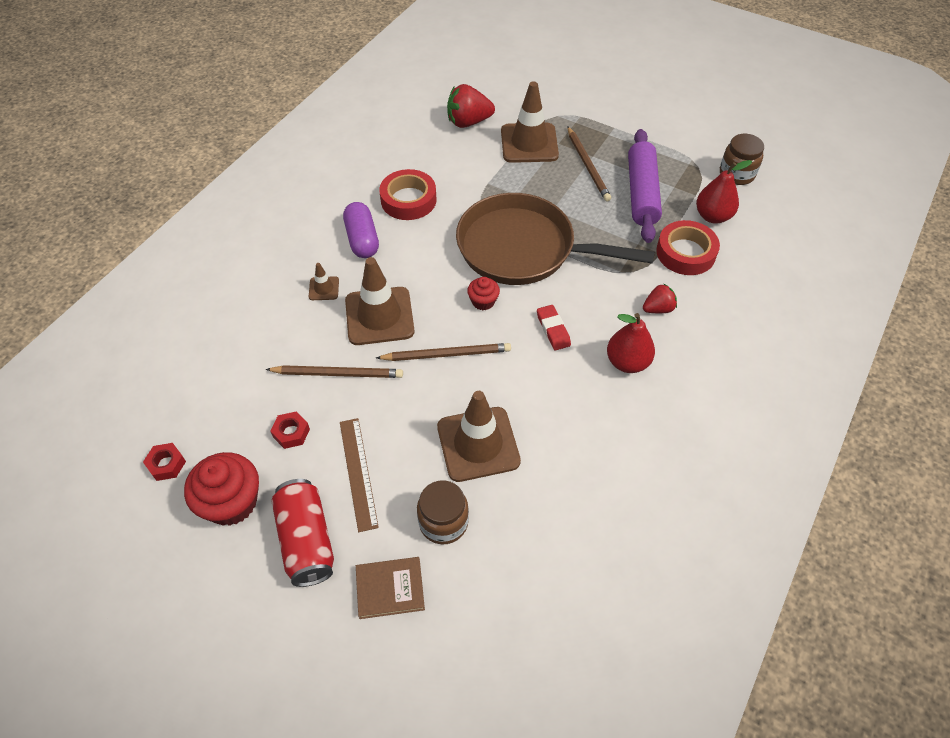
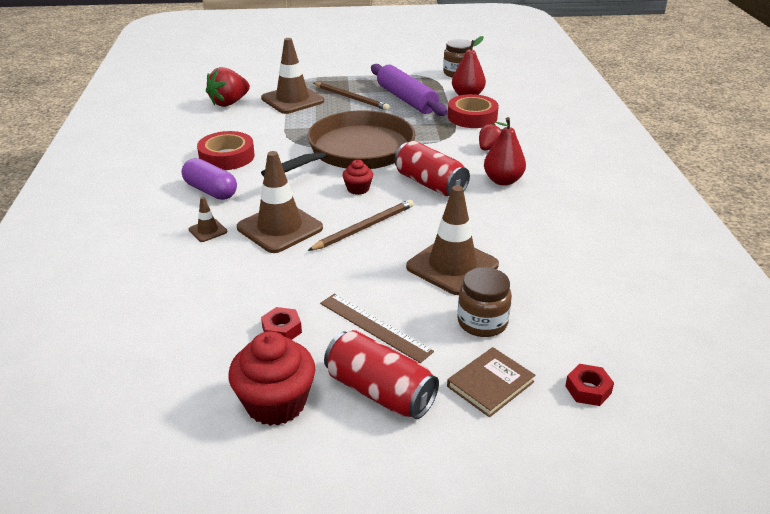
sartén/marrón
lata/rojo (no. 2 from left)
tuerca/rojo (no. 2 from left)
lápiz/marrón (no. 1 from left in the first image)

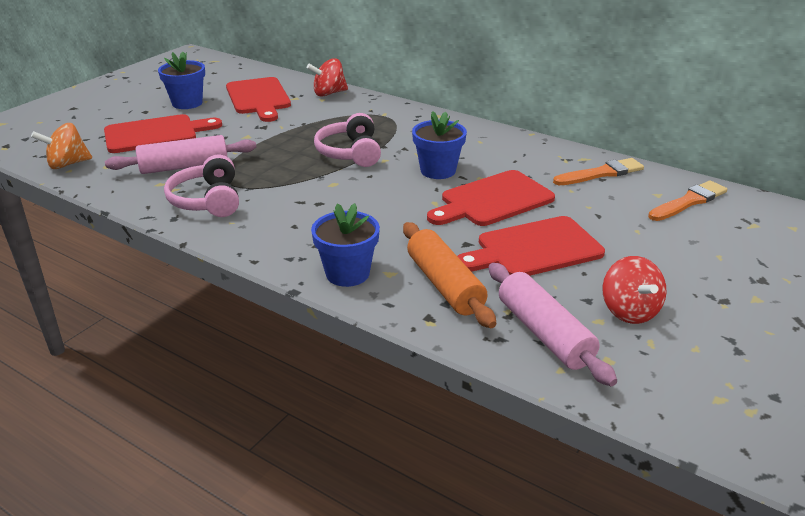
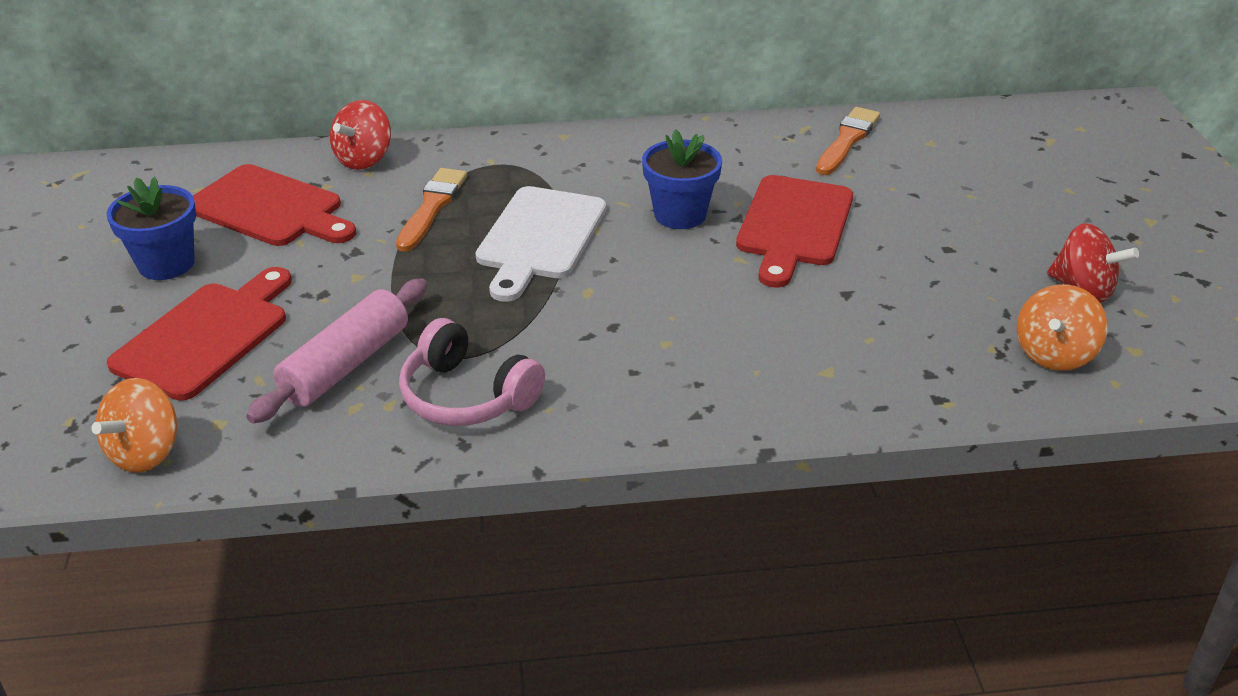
pincel/naranja (no. 1 from left)
tabla de cortar/blanco
peonza/naranja (no. 2 from left)
maceta/azul (no. 2 from left in the first image)
rodillo/naranja
tabla de cortar/rojo (no. 4 from left in the first image)

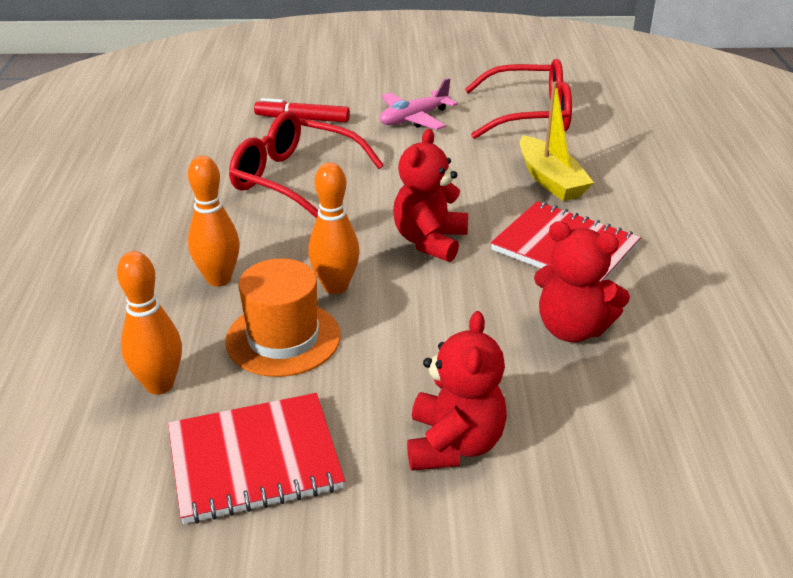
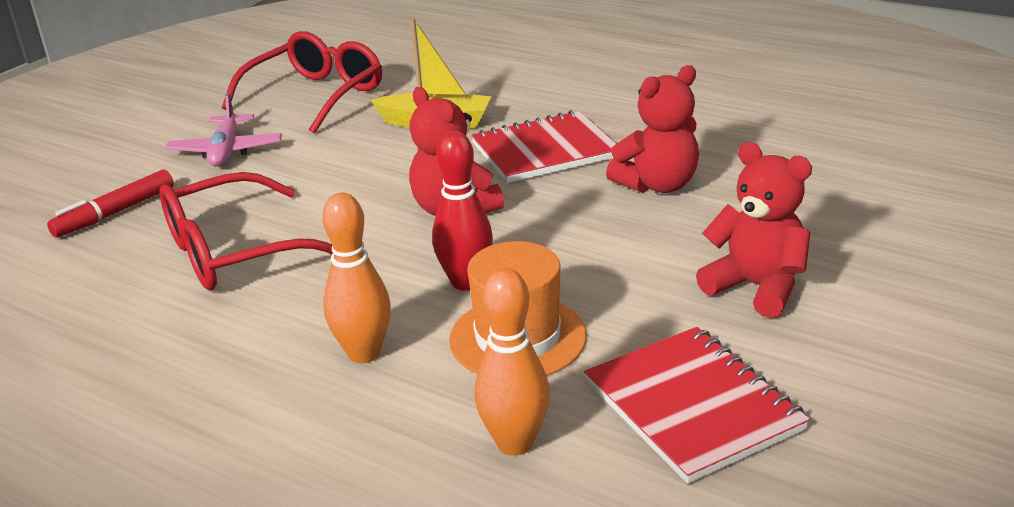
bolo/rojo
cuaderno/rojo (no. 2 from left)

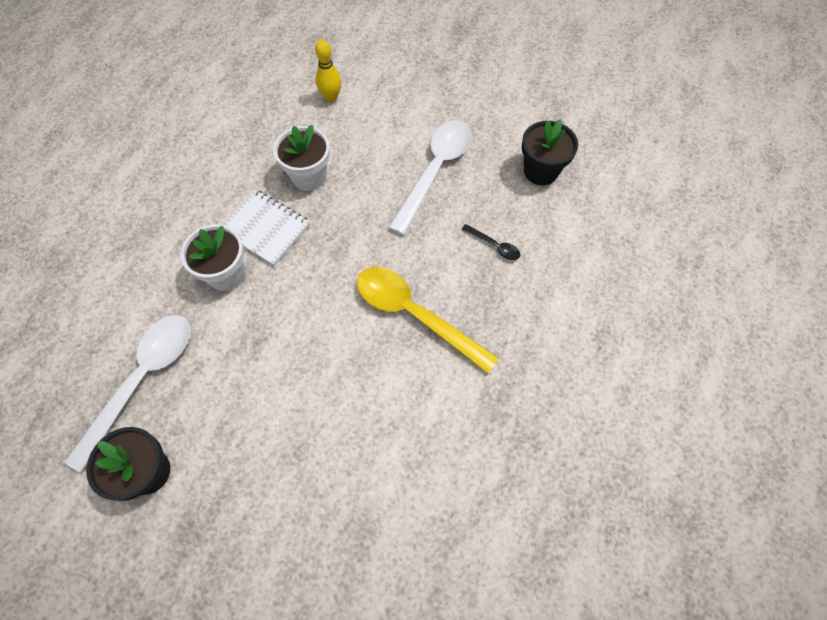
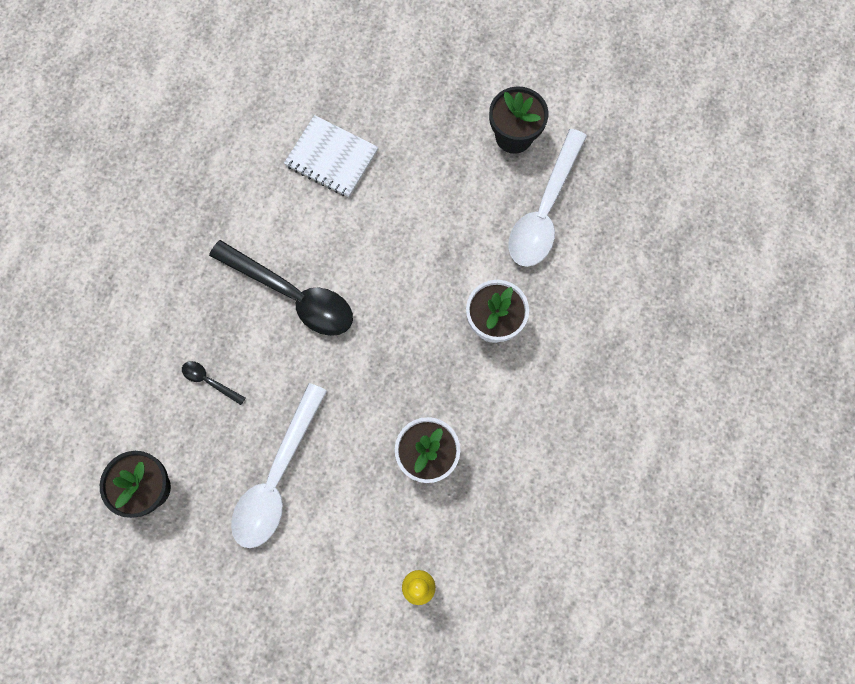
cuchara/negro (no. 2 from left)
cuaderno/blanco

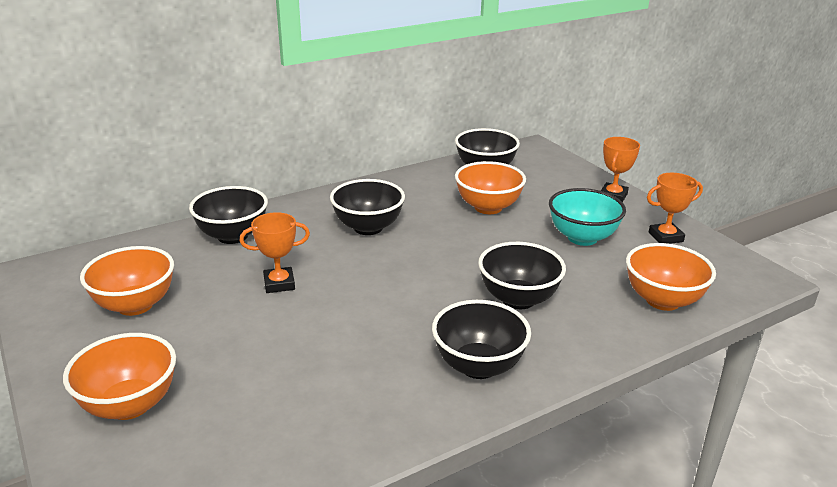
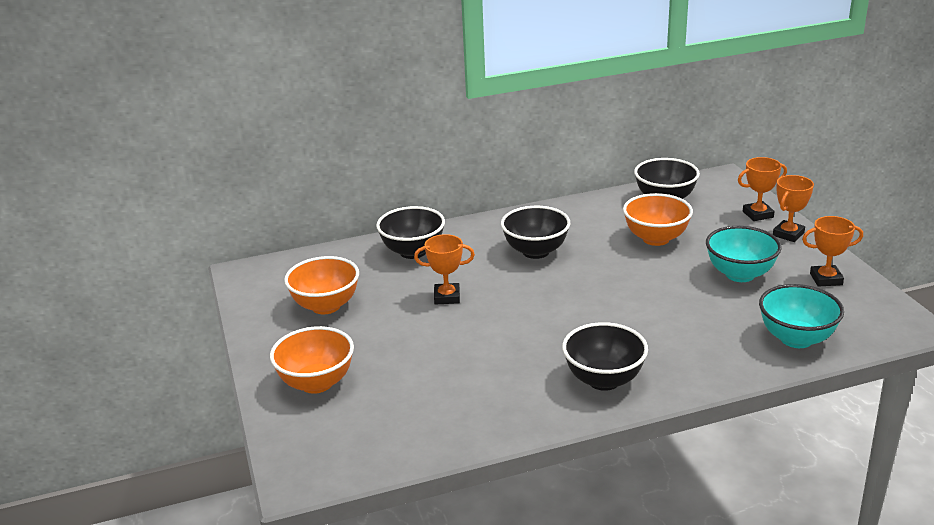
trofeo/naranja (no. 2 from left)
cuenco/turquesa (no. 2 from left)
cuenco/negro (no. 5 from left in the first image)

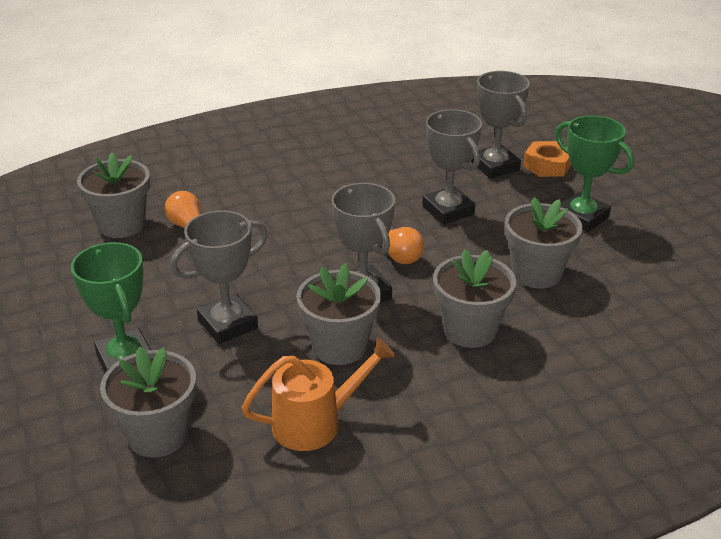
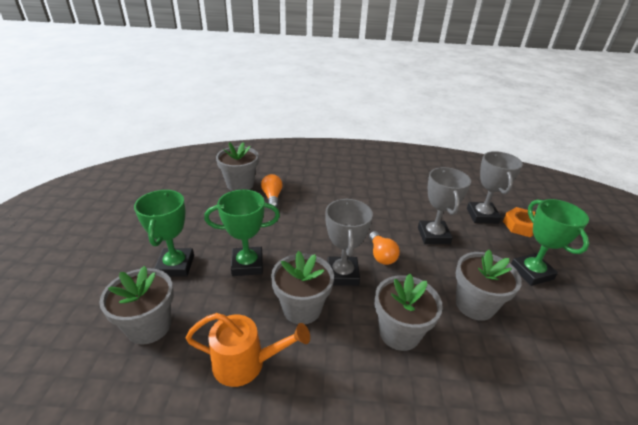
trofeo/verde (no. 2 from left)

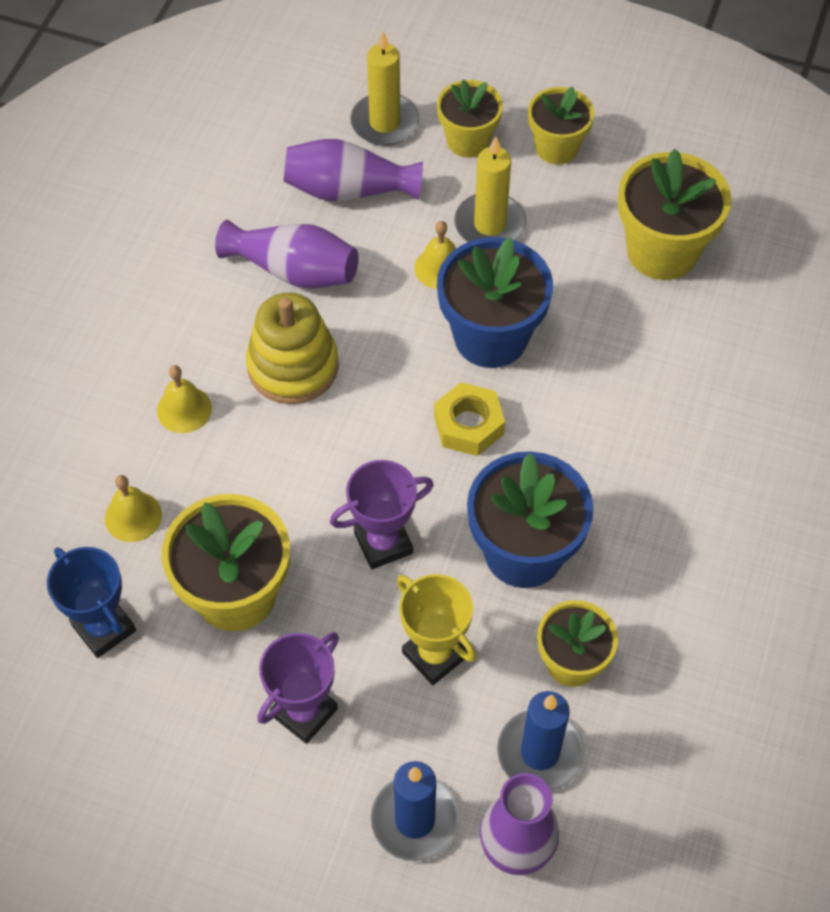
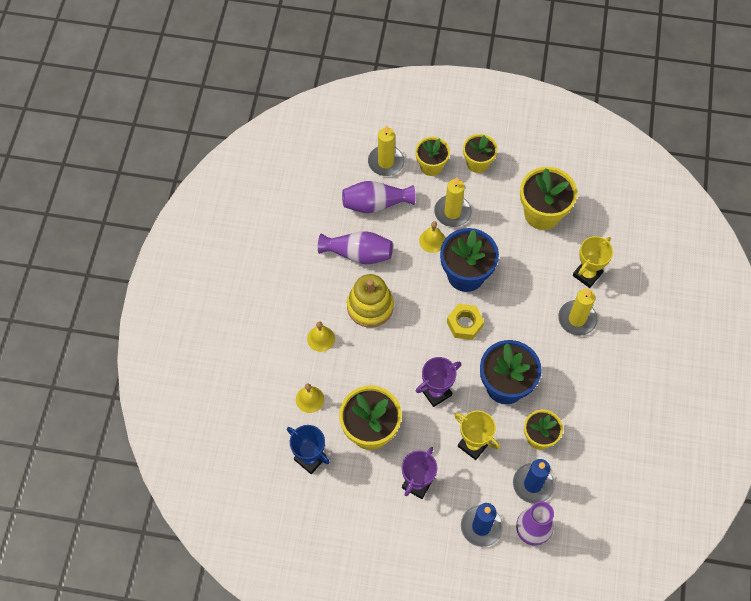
vela/amarillo (no. 3 from left)
trofeo/amarillo (no. 2 from left)

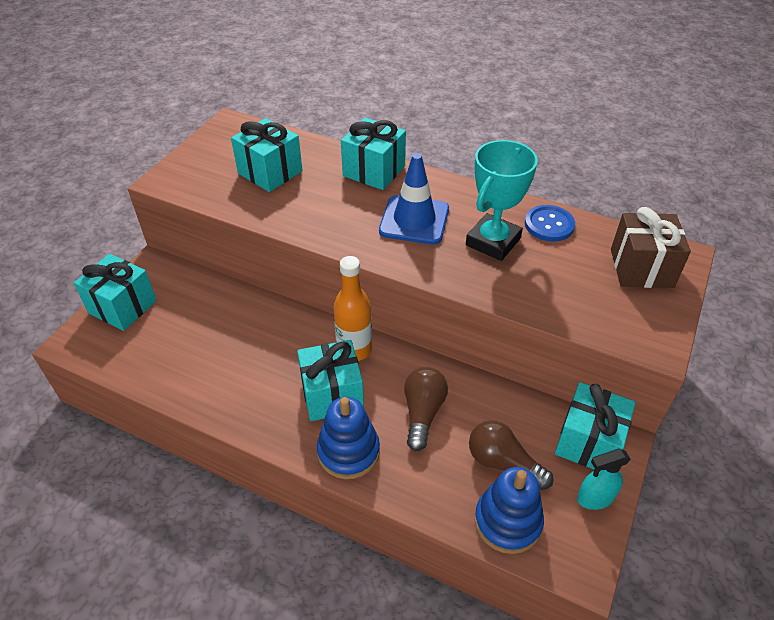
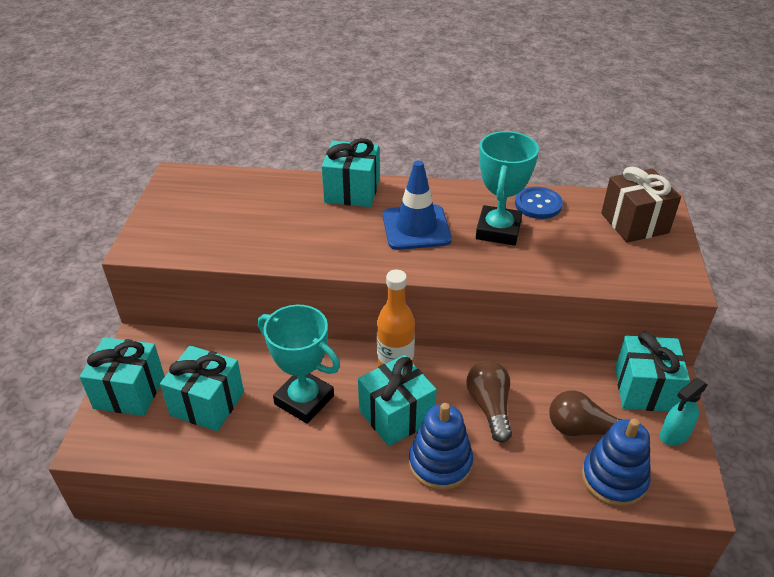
regalo/turquesa (no. 2 from left)
trofeo/turquesa (no. 1 from left)

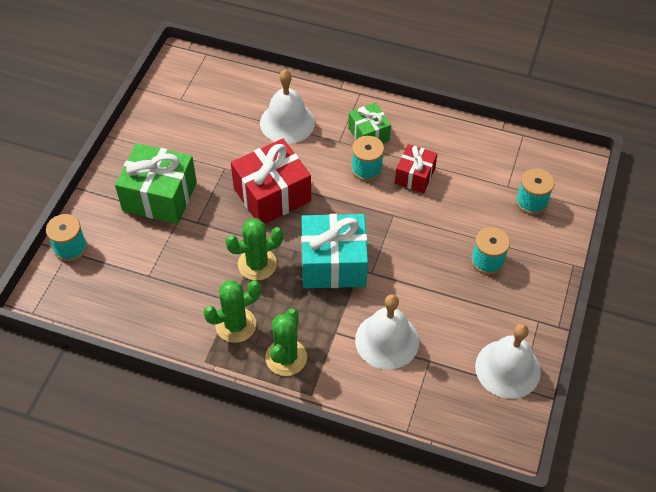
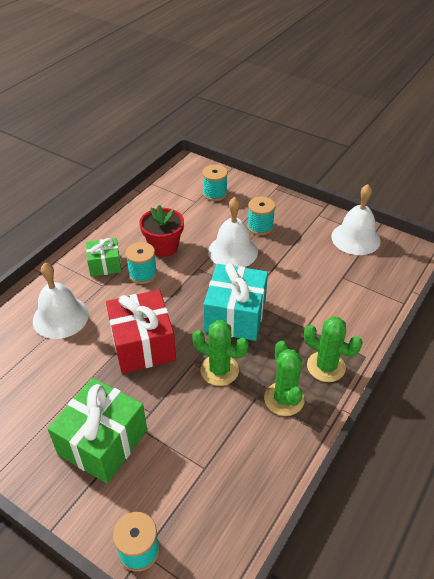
maceta/rojo
cactus/verde (no. 1 from left)
campana/blanco (no. 2 from left)

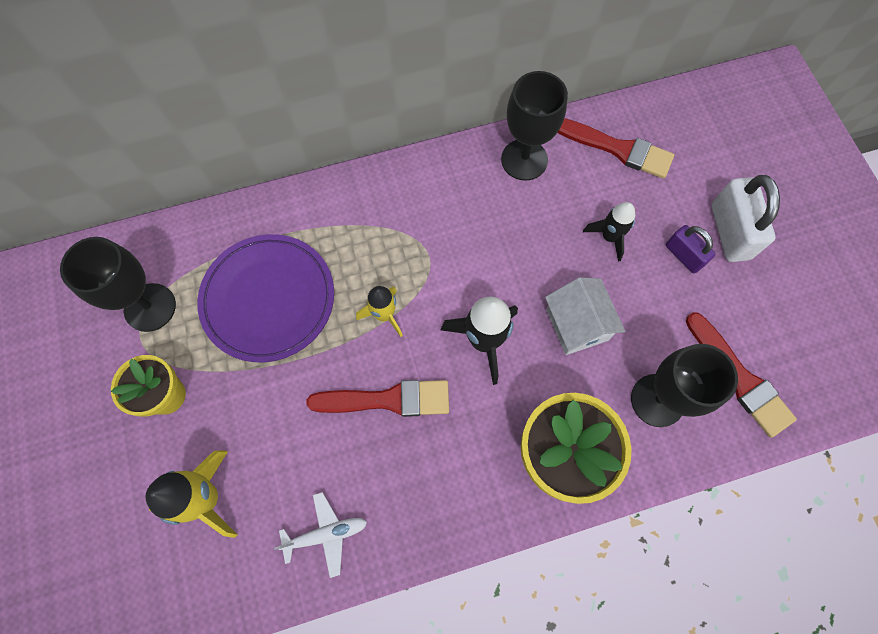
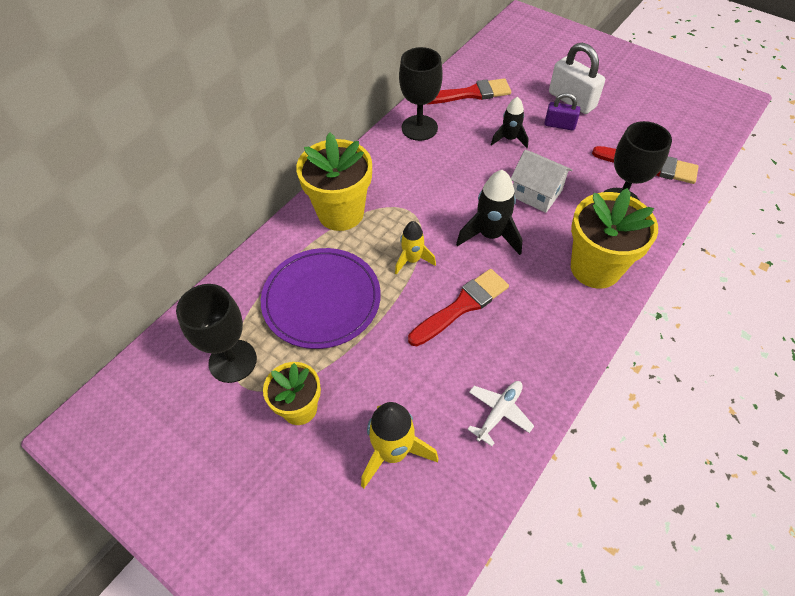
maceta/amarillo (no. 2 from left)

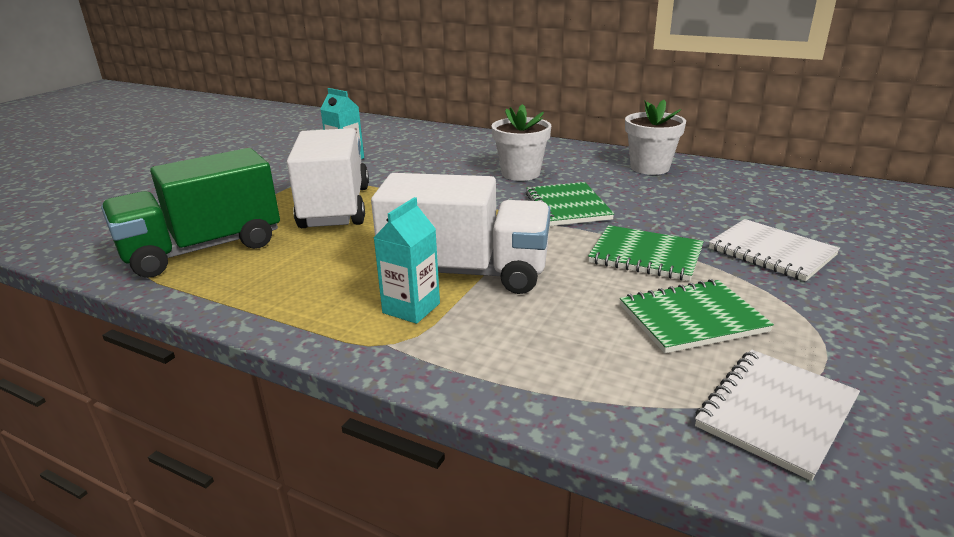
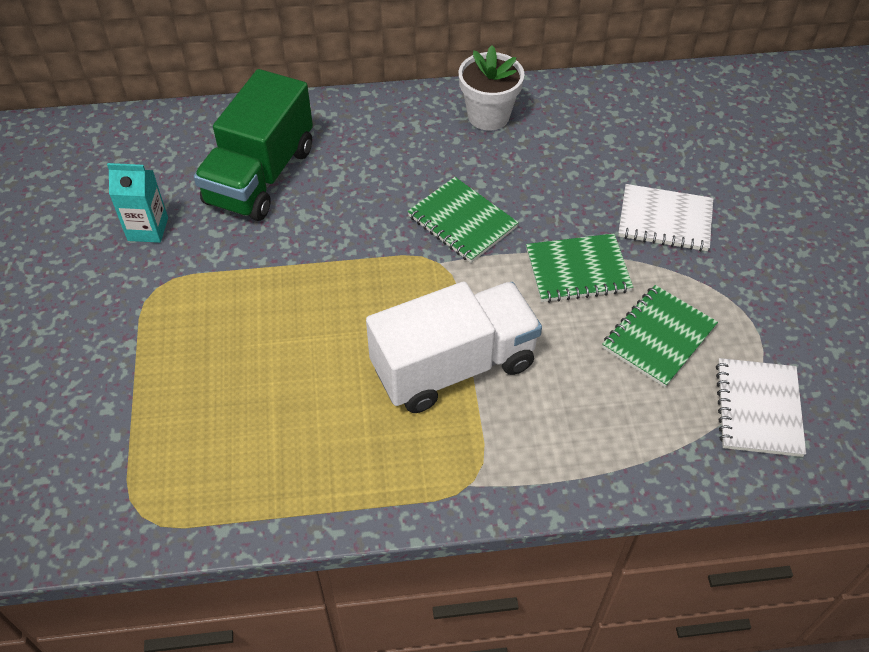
camión/verde
camión/blanco (no. 1 from left in the first image)
cartón de leche/turquesa (no. 2 from left in the first image)
maceta/blanco (no. 1 from left in the first image)

